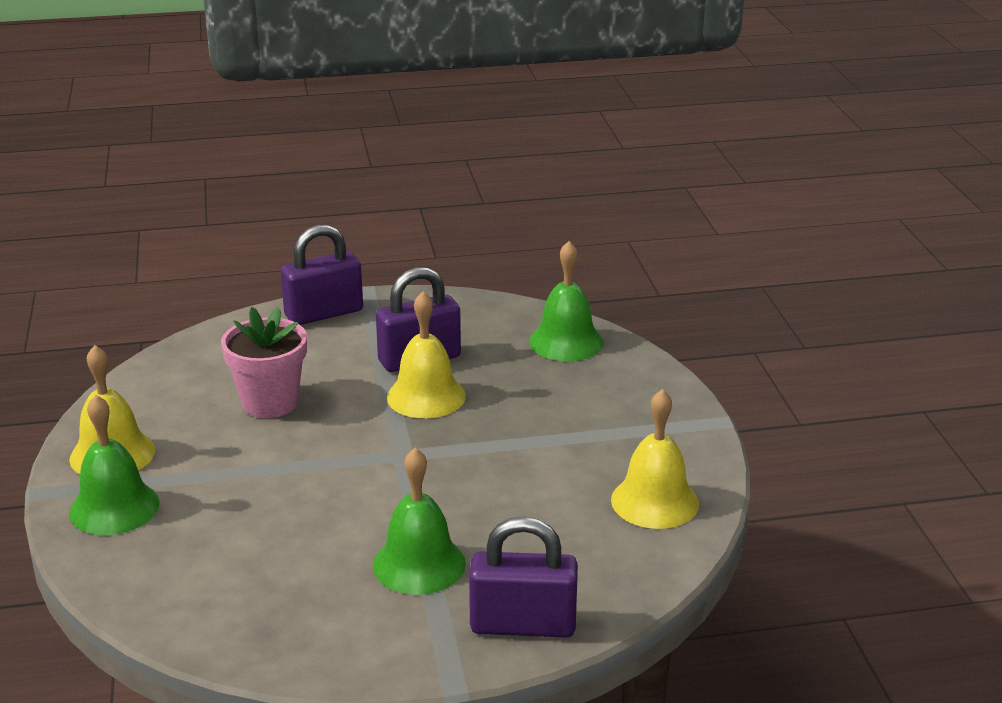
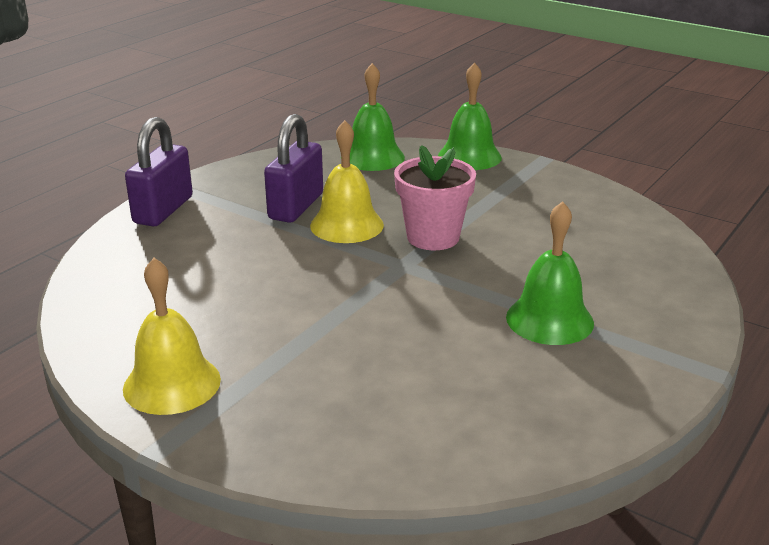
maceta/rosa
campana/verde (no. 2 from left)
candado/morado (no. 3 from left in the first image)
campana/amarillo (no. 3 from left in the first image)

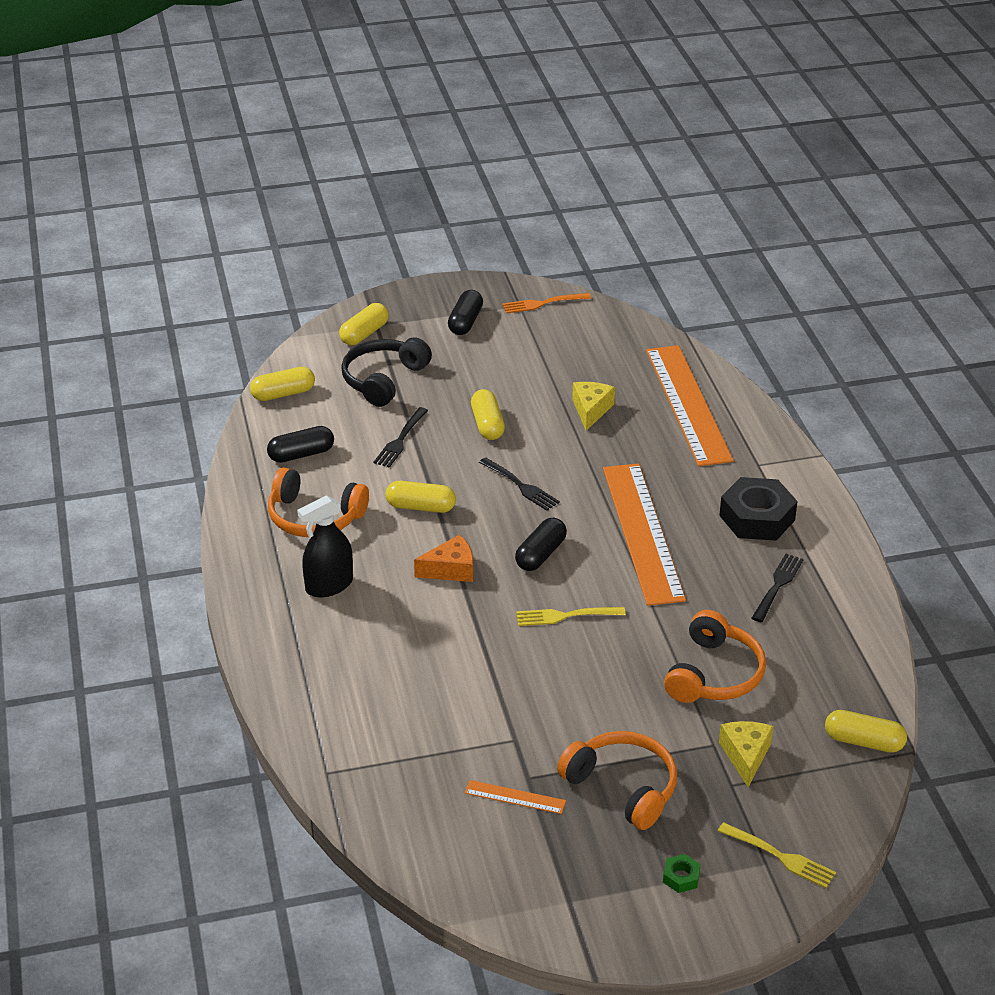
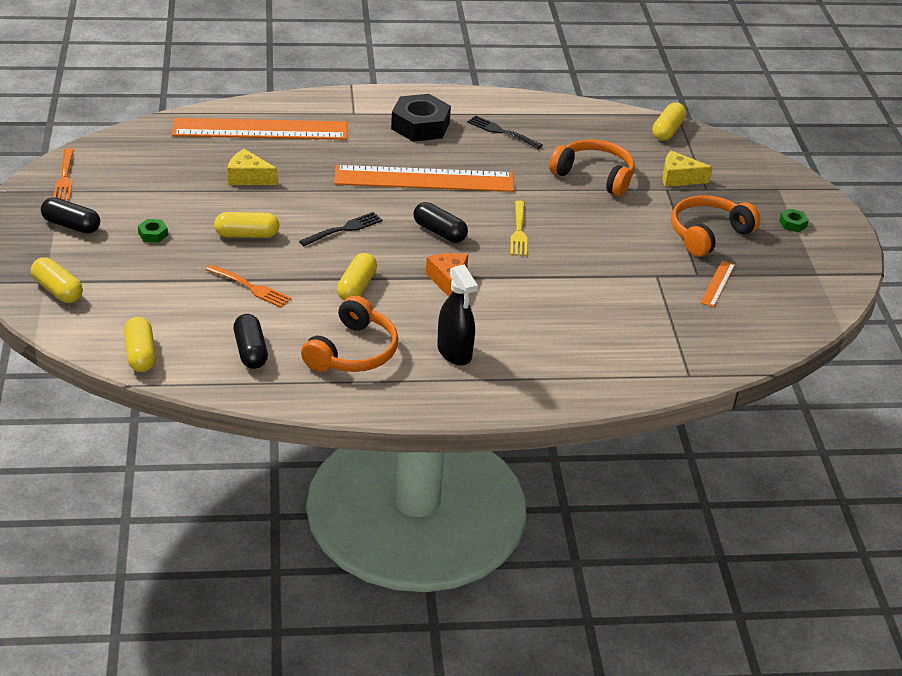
tuerca/verde (no. 1 from left)
tenedor/naranja (no. 2 from left)
auriculares/negro
tenedor/amarillo (no. 2 from left in the first image)

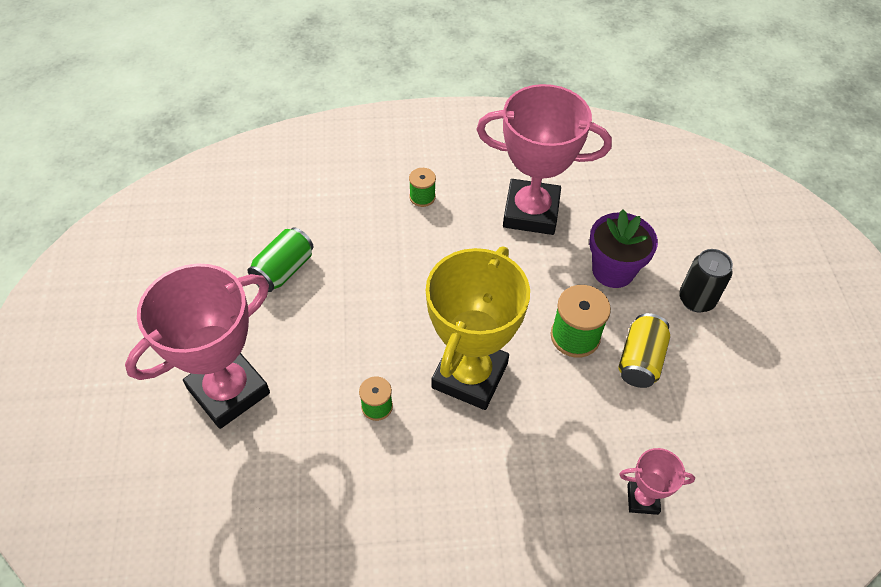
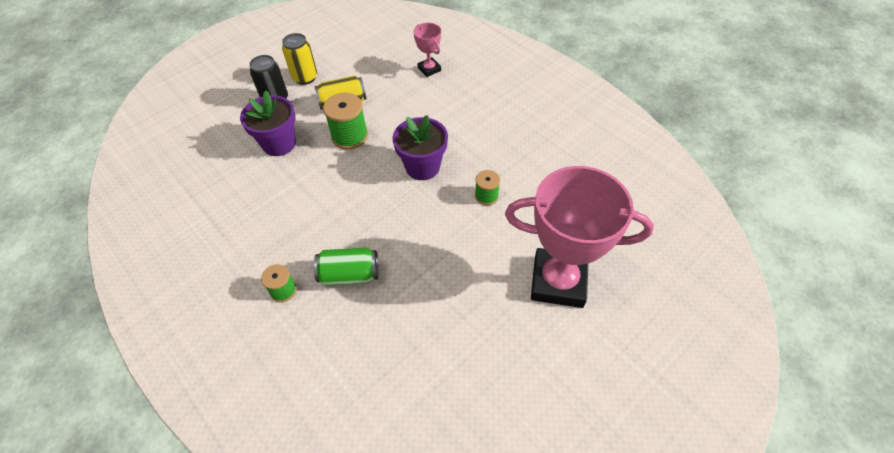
lata/amarillo (no. 1 from left)
lata/verde
maceta/morado (no. 2 from left)
trofeo/rosa (no. 2 from left in the first image)

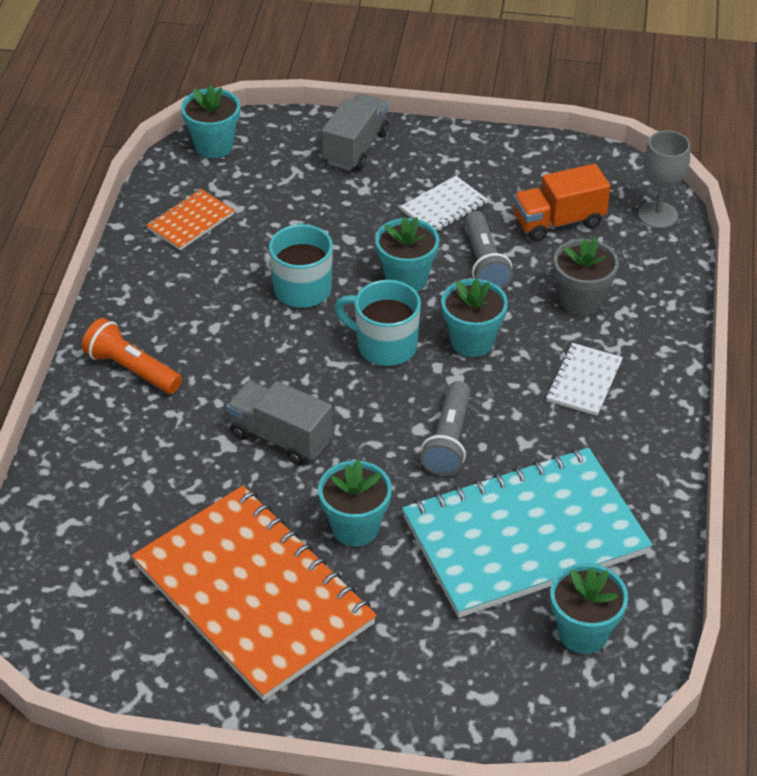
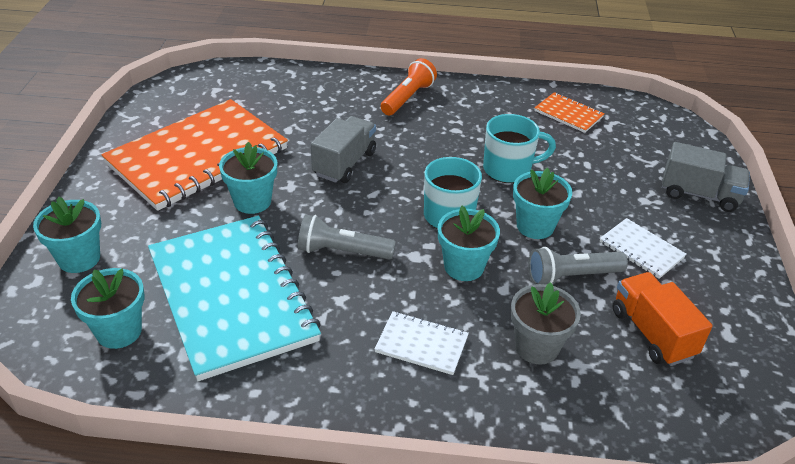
maceta/turquesa (no. 1 from left)
copa/gris

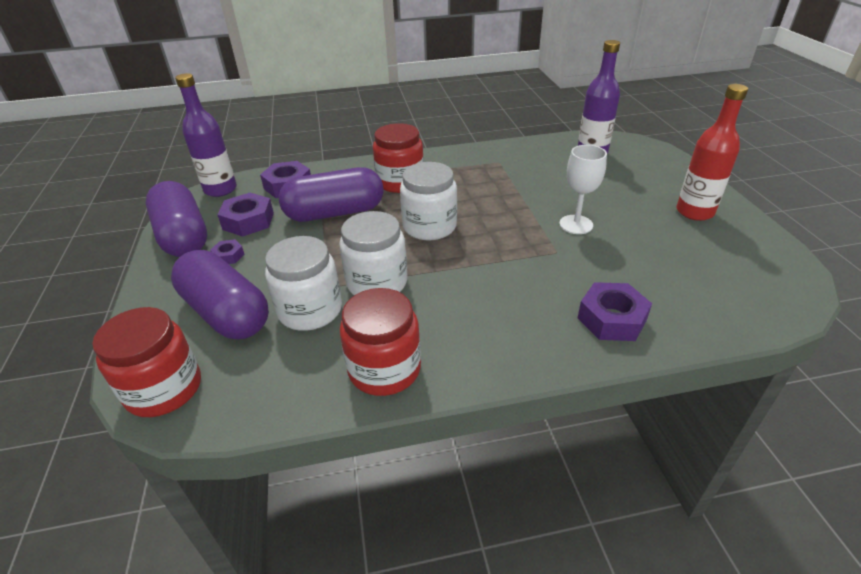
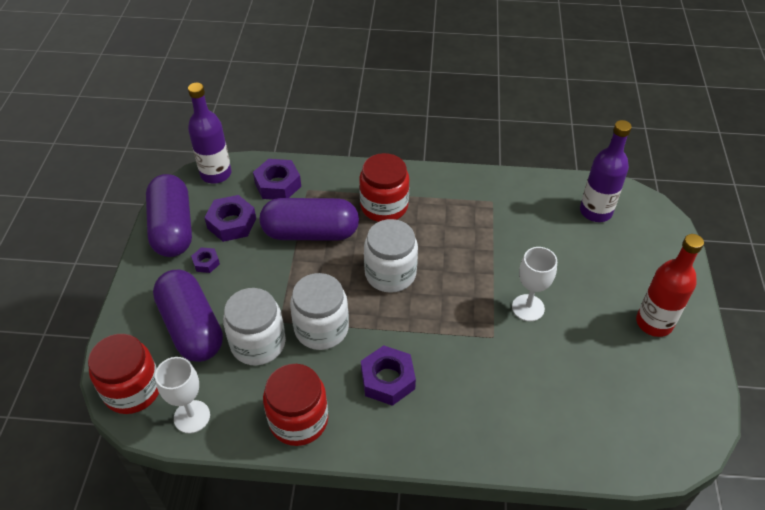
copa/blanco (no. 1 from left)
tuerca/morado (no. 4 from left)

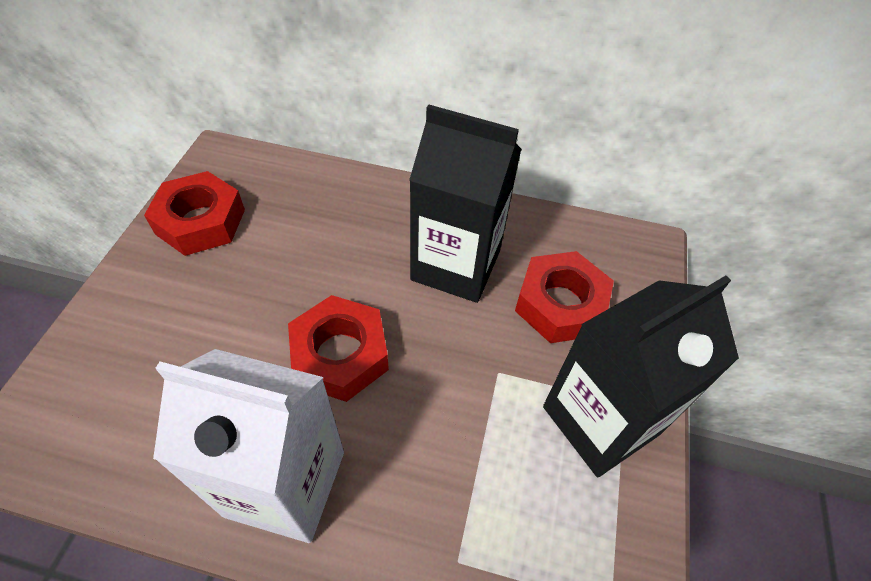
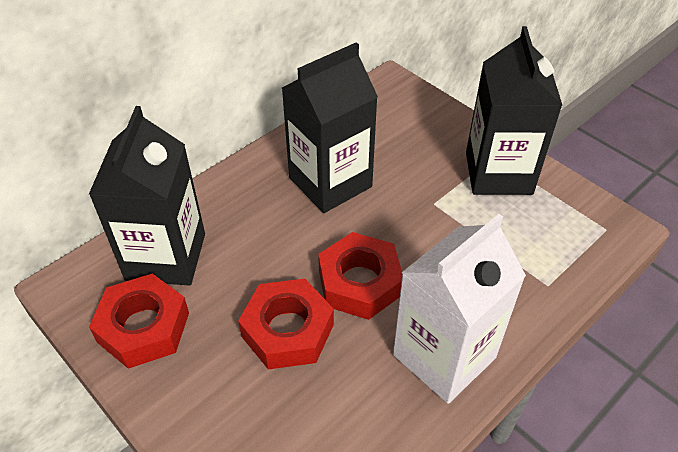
cartón de leche/negro (no. 1 from left)
tuerca/rojo (no. 2 from left)

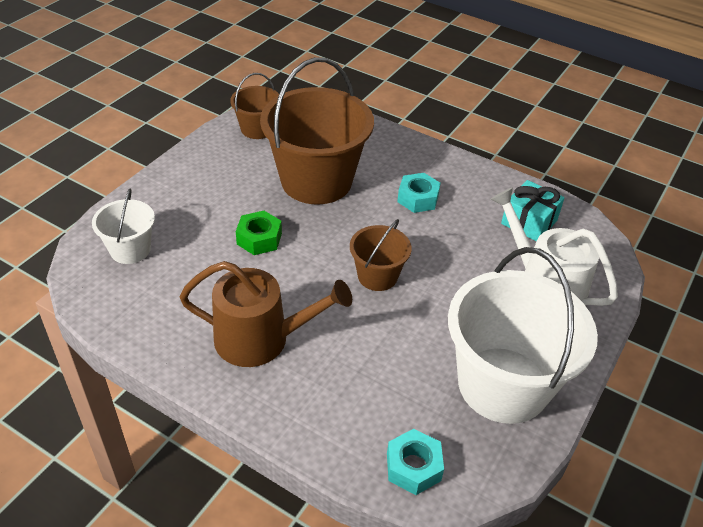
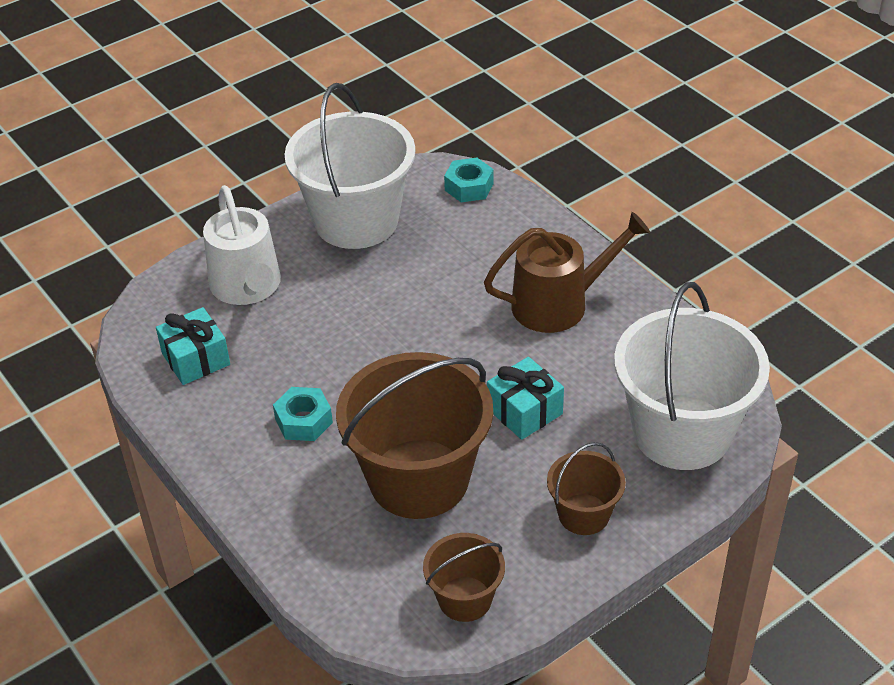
regadera/marrón
regalo/turquesa (no. 2 from left)
balde/marrón (no. 3 from left)
balde/blanco (no. 2 from left)

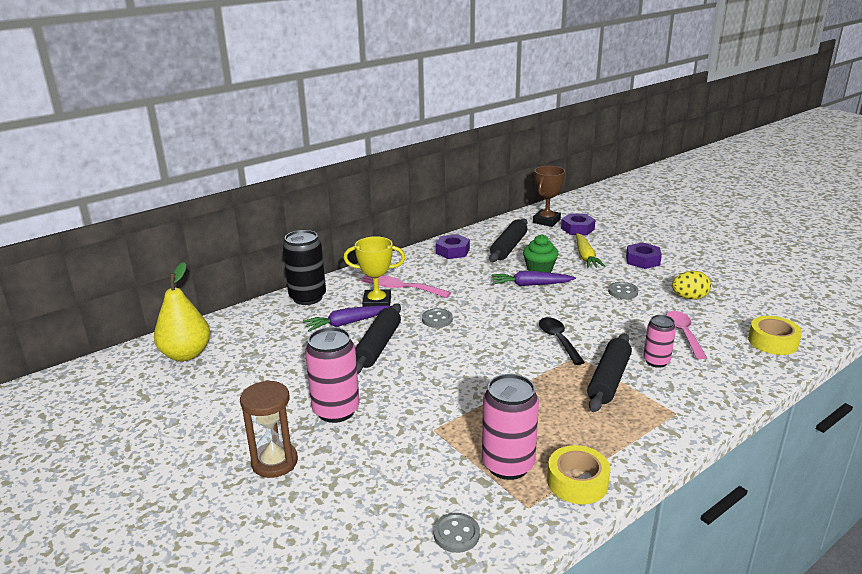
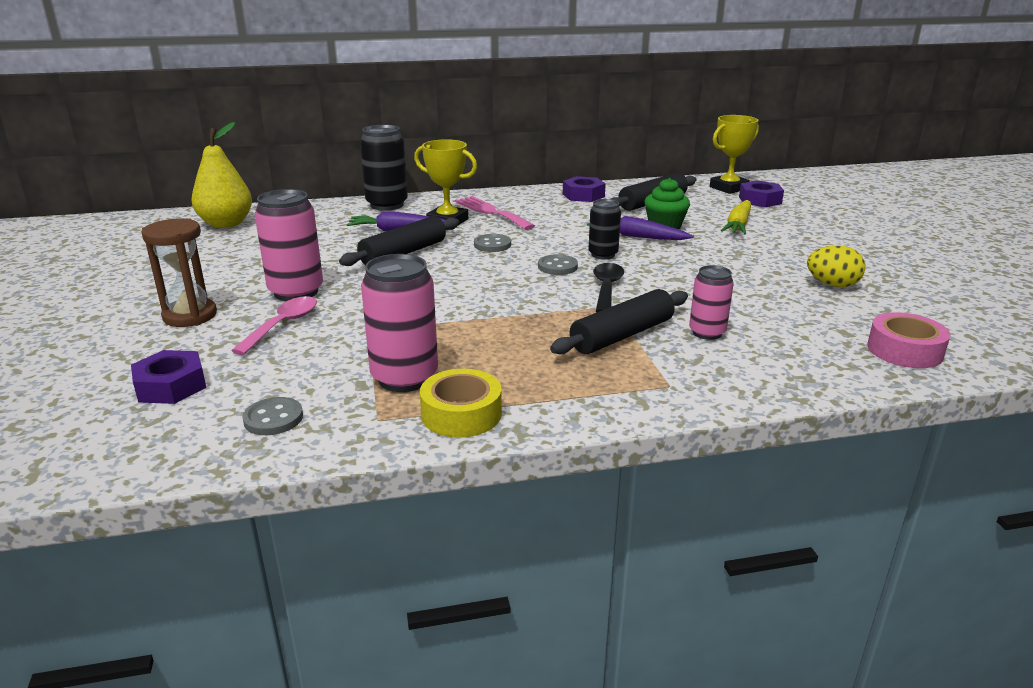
tuerca/morado (no. 1 from left)
cuchara/rosa
botón/gris (no. 3 from left)
lata/negro (no. 2 from left)
trofeo/amarillo (no. 2 from left)
cinta adhesiva/rosa

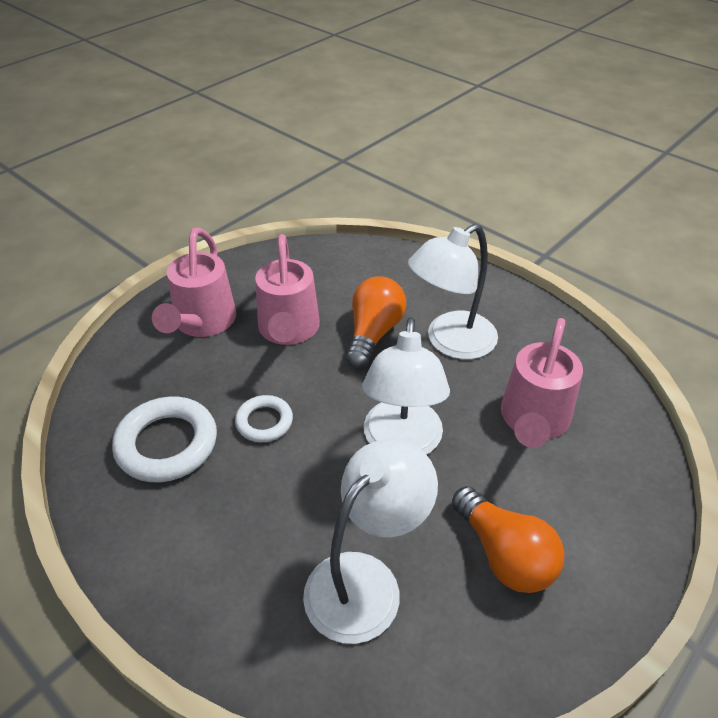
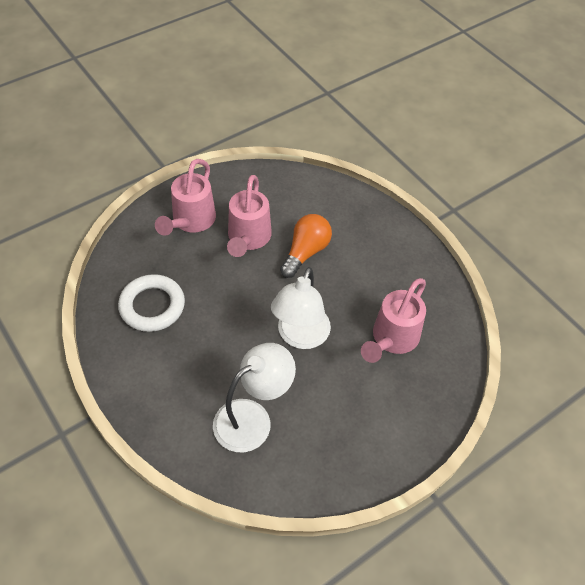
anillo/blanco (no. 2 from left in the first image)
lámpara/blanco (no. 3 from left in the first image)
bombilla/naranja (no. 2 from left in the first image)

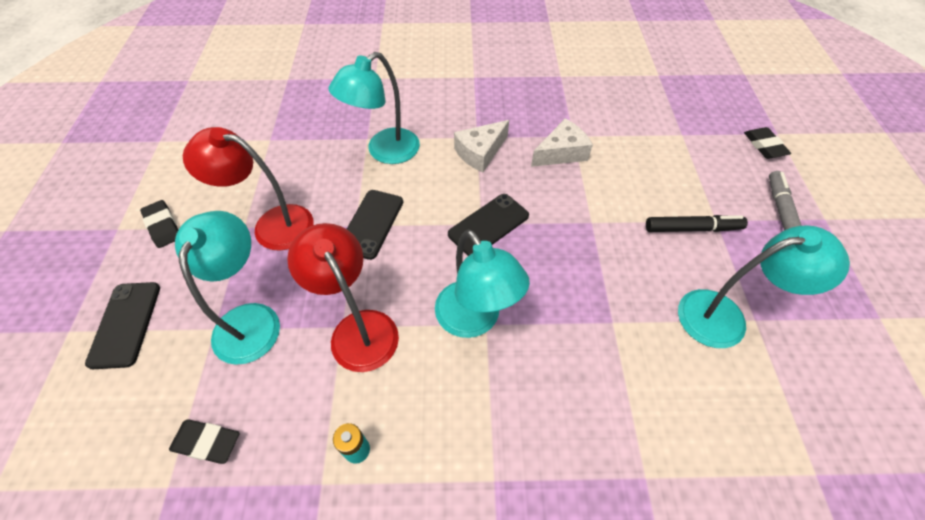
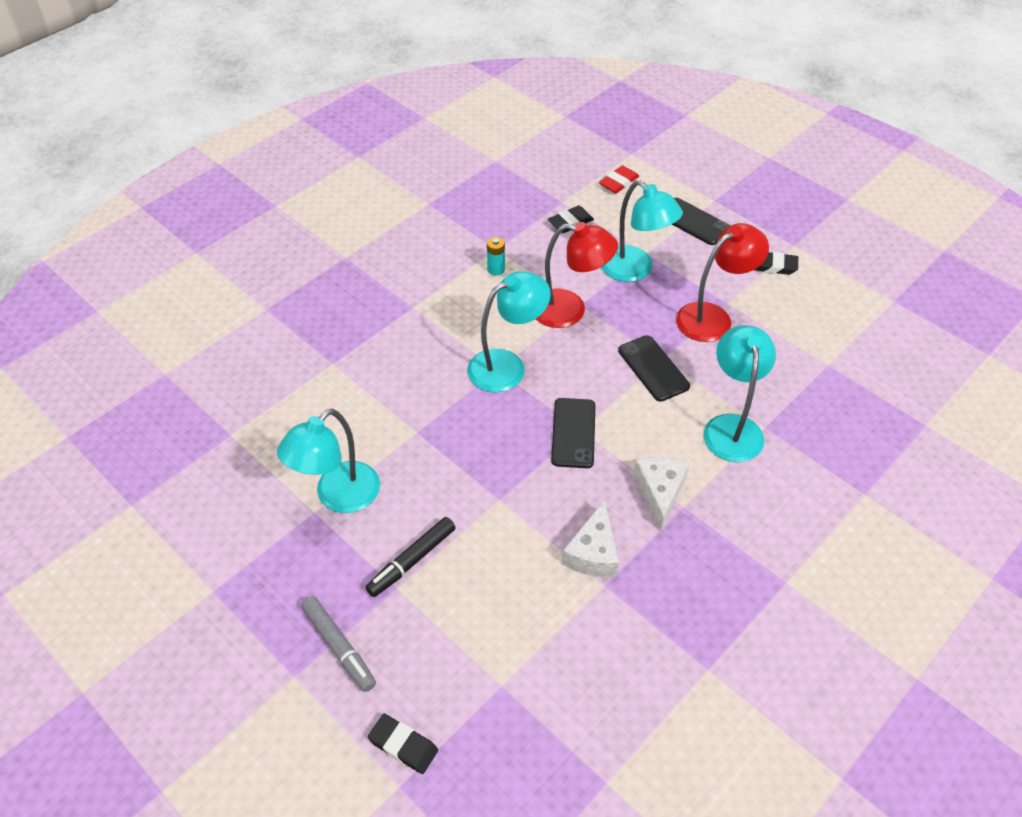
lámpara/turquesa (no. 2 from left)
goma de borrar/rojo

